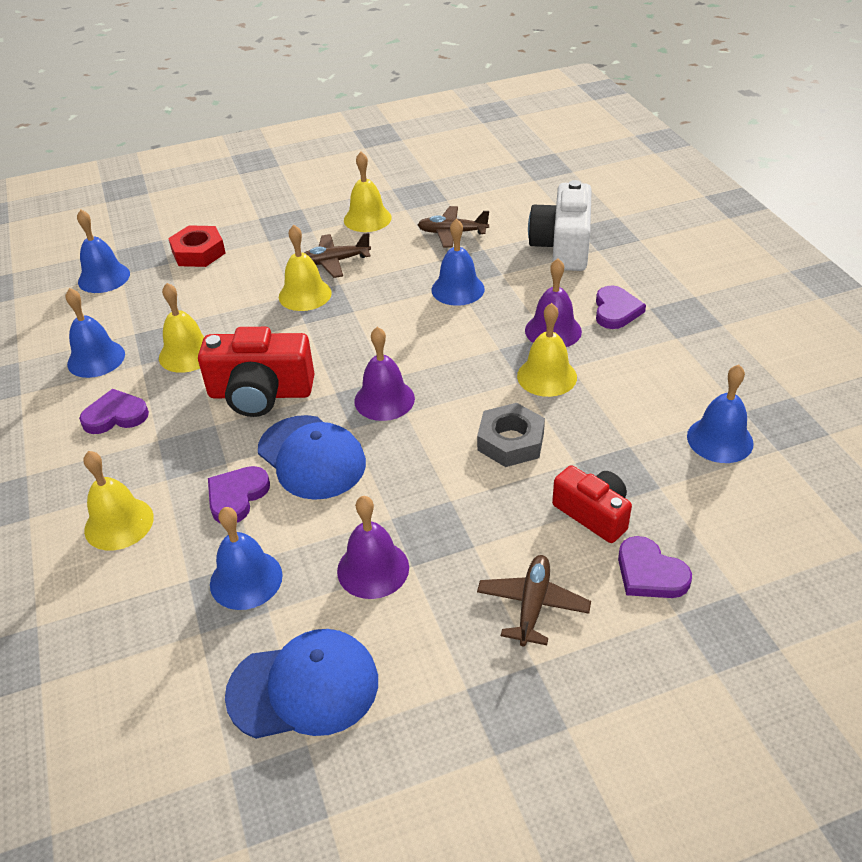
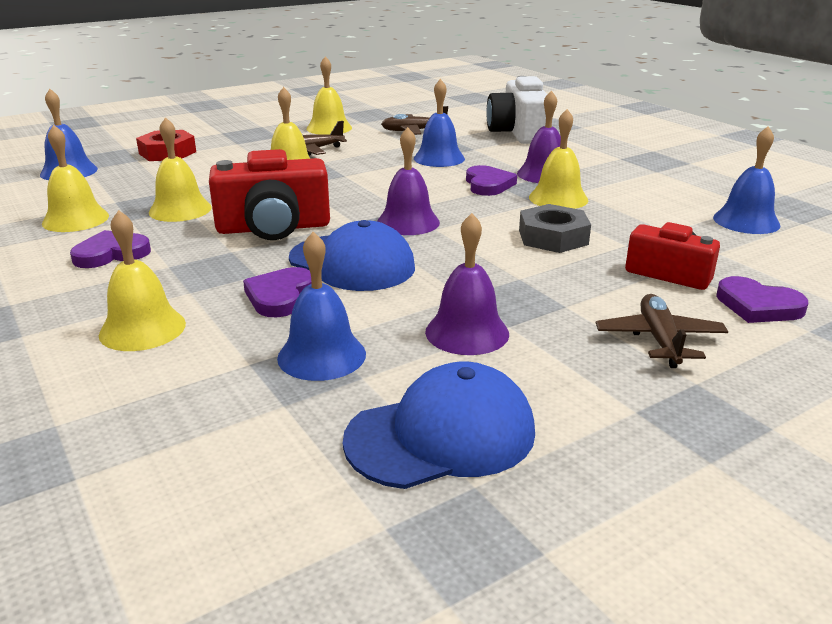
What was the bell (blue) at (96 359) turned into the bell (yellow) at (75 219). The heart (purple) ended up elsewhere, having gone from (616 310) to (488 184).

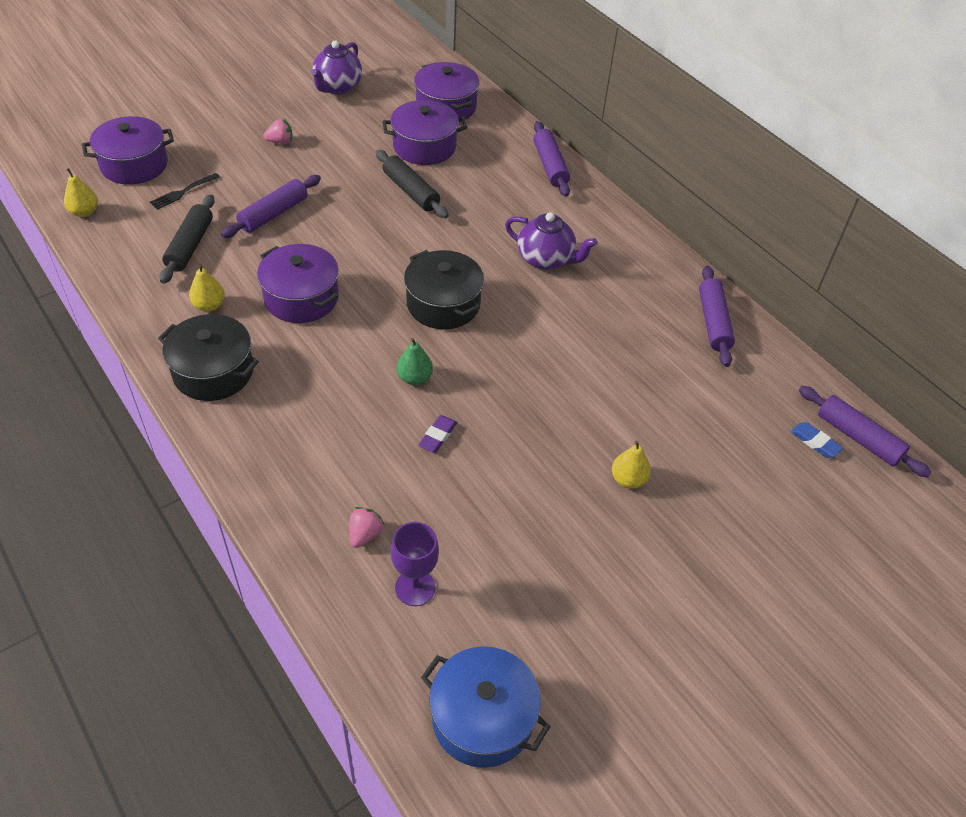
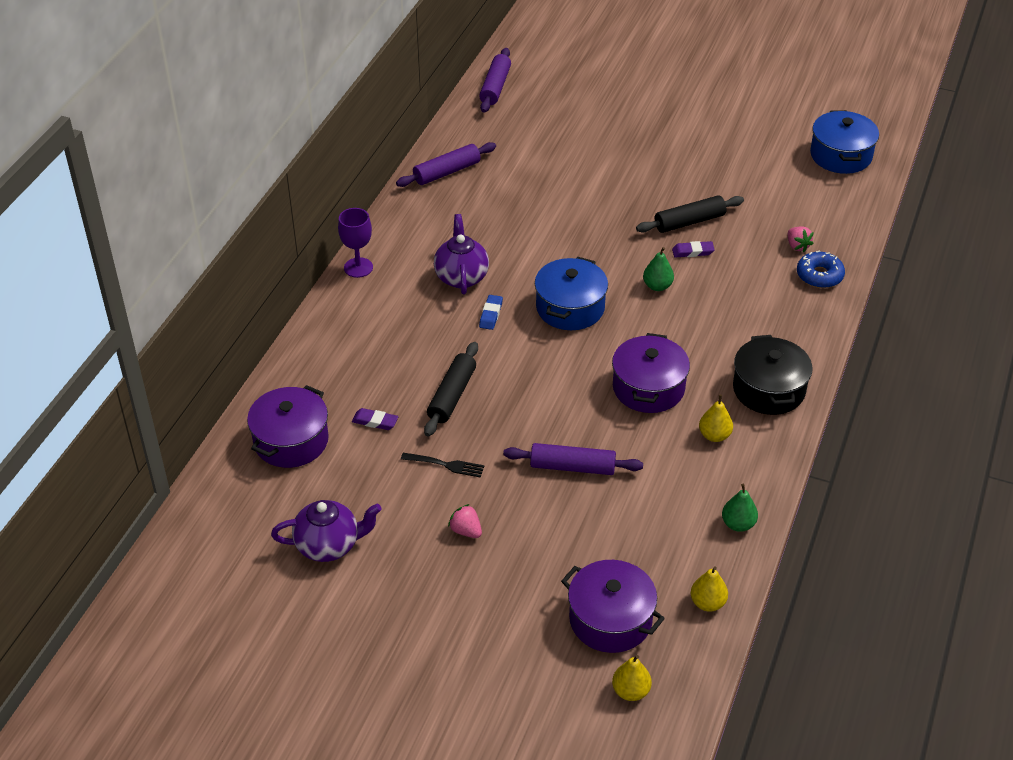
The fork (black) ended up elsewhere, having gone from (183 192) to (446 465). The rolling pin (black) ended up elsewhere, having gone from (190 246) to (689 222). The strawberry (pink) at (365 534) ended up facing another way, 105 degrees counterclockwise from before. Where the pot (purple) stood at (424 146), the eraser (purple) came to stand at (375 421). The goblet (purple) ended up elsewhere, having gone from (415 587) to (358 267). What was the pot (black) at (443 304) turned into the pot (blue) at (570 308). The second view lost the rolling pin (purple) at (550 166). The pear (yellow) ended up elsewhere, having gone from (628 479) to (630 691). The eraser (blue) ended up elsewhere, having gone from (815 442) to (491 314). The second view gained the pear (green) at (738 524). The second view gained the donut (blue) at (819 275).

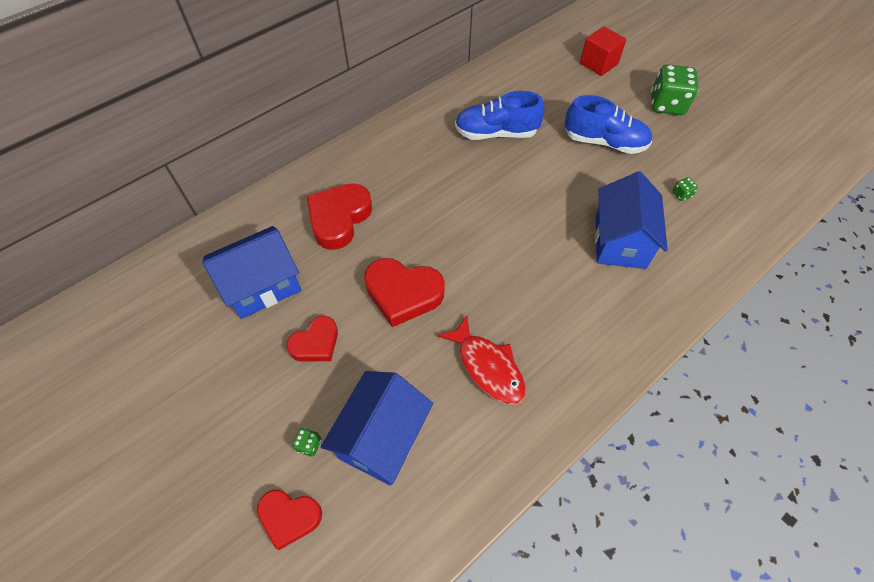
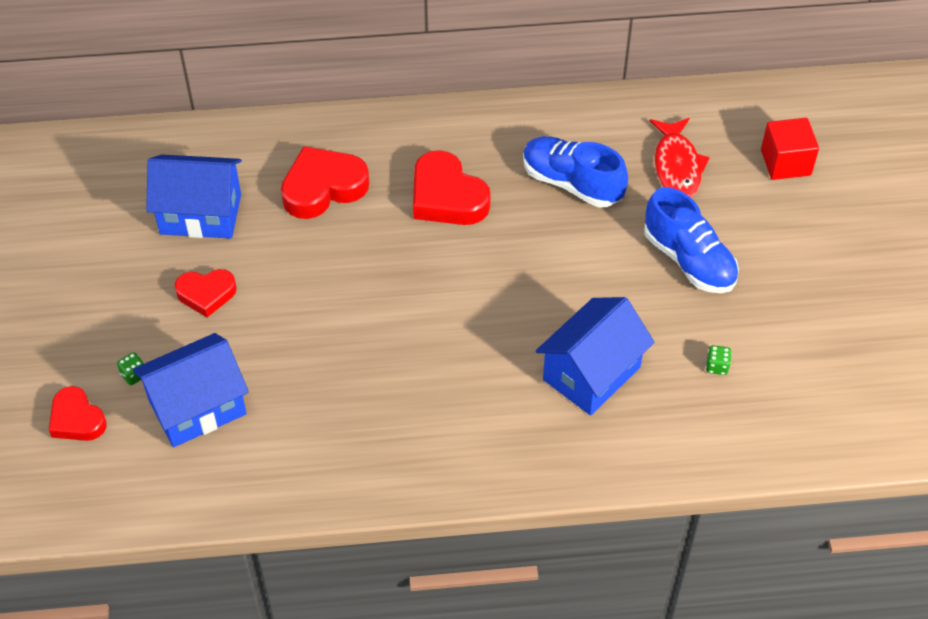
The heart (red) ended up elsewhere, having gone from (403 294) to (447 197). The fish (red) ended up elsewhere, having gone from (487 367) to (677 166). The second view lost the dice (green) at (667 105).

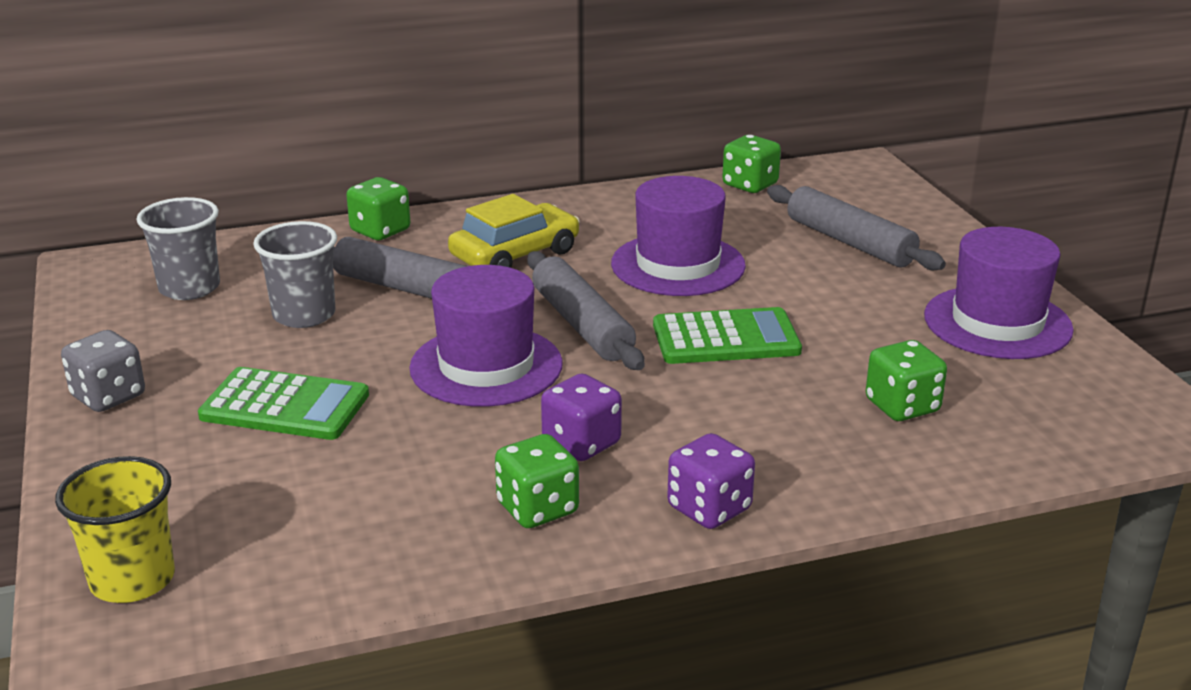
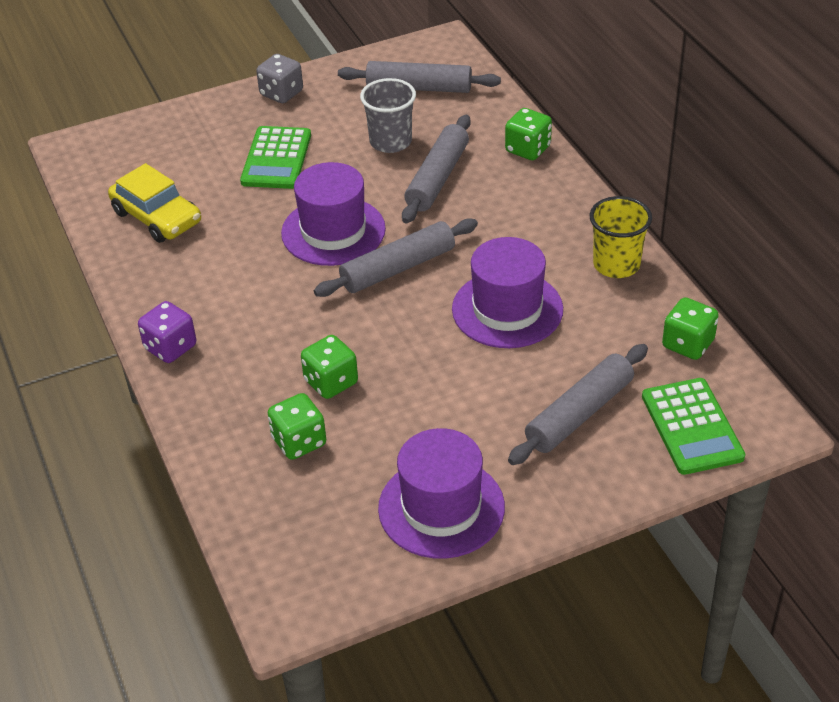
The cup (yellow) ended up elsewhere, having gone from (132 580) to (616 264). Where the cup (grey) stood at (189 288), the rolling pin (grey) came to stand at (419 88). The car (yellow) ended up elsewhere, having gone from (515 254) to (157 217). The dice (green) ended up elsewhere, having gone from (537 509) to (331 382). The second view lost the dice (purple) at (581 444). The calculator (green) ended up elsewhere, having gone from (726 338) to (692 427).

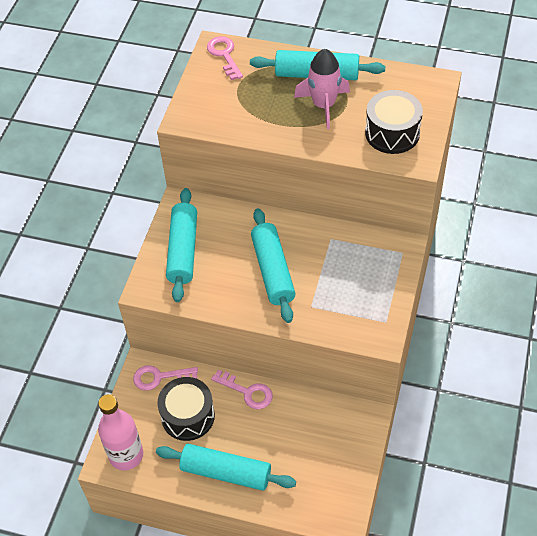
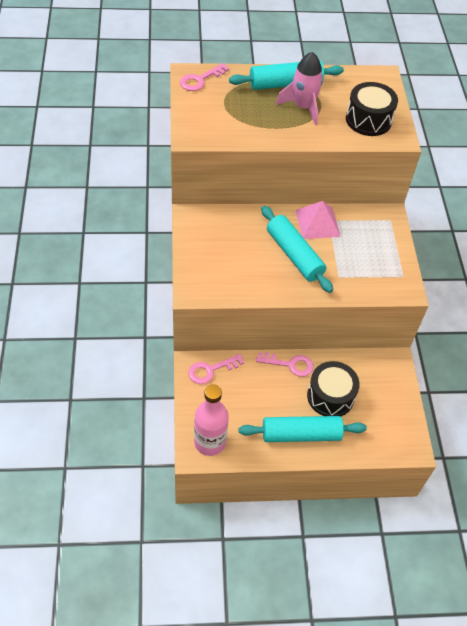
The drum (black) ended up elsewhere, having gone from (188 416) to (330 396). The second view lost the rolling pin (turquoise) at (183 250). The key (pink) at (224 55) ended up facing another way, 90 degrees counterclockwise from before. The second view gained the pyramid (pink) at (317 223).

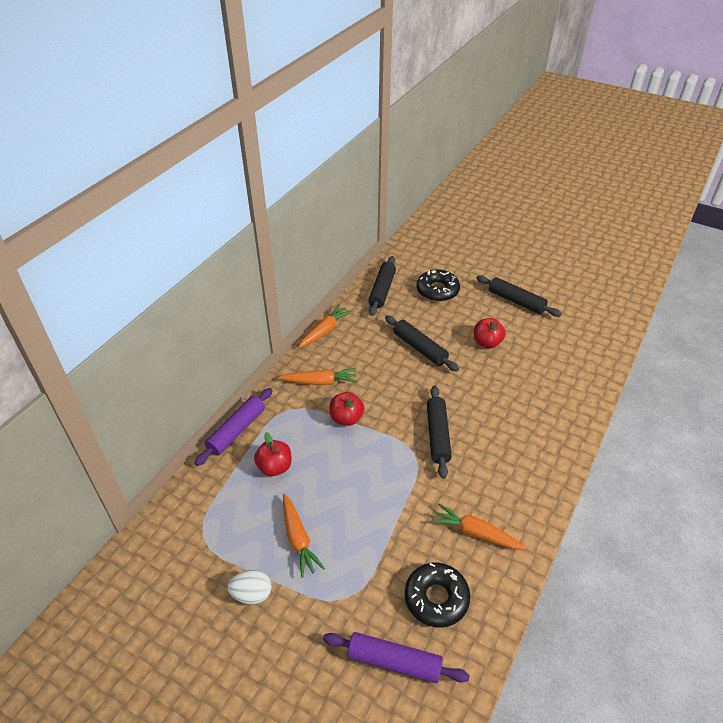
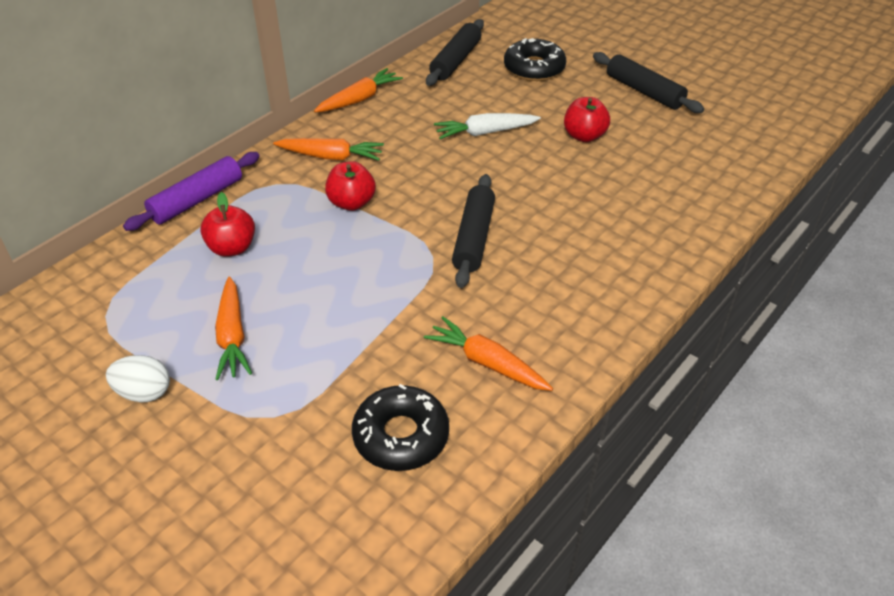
The second view lost the rolling pin (purple) at (394 662). Where the rolling pin (black) stood at (420 348), the carrot (white) came to stand at (485 132).

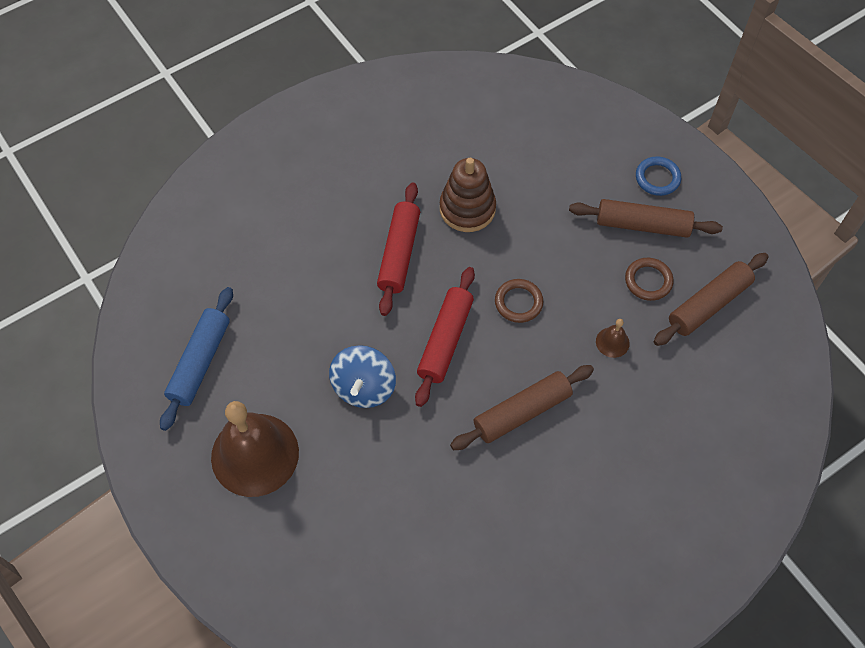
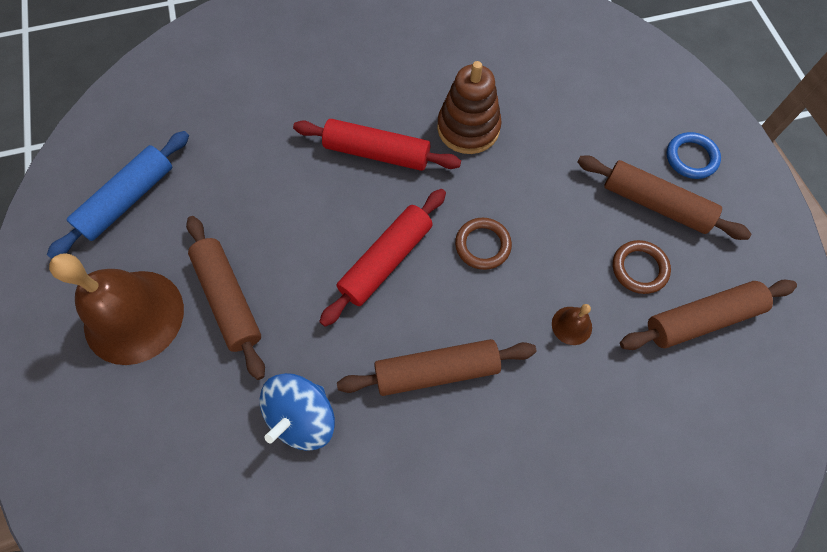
The spinning top (blue) ended up elsewhere, having gone from (364 387) to (302 417). The rolling pin (red) at (399 254) ended up facing another way, 75 degrees clockwise from before. The second view gained the rolling pin (brown) at (228 299).

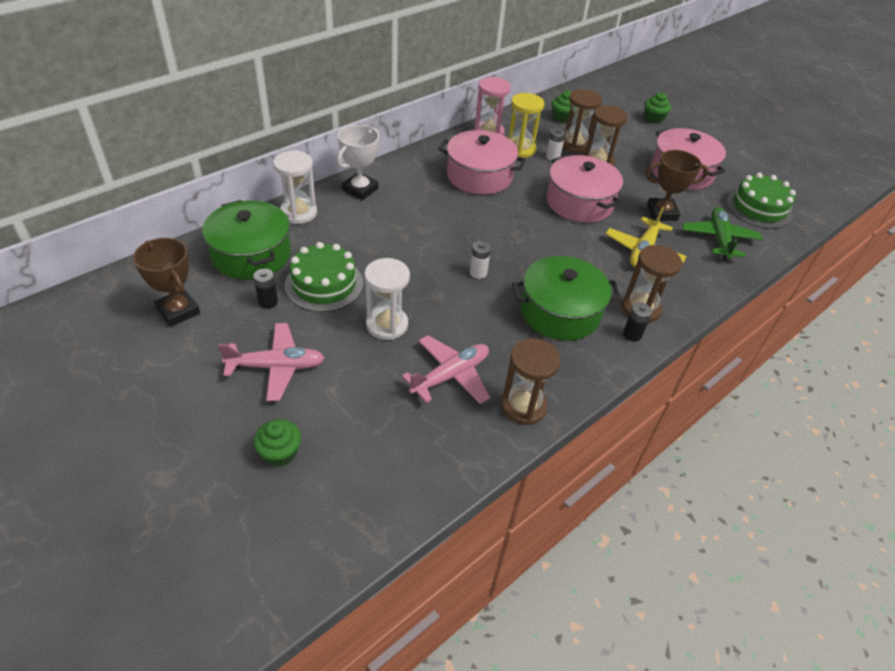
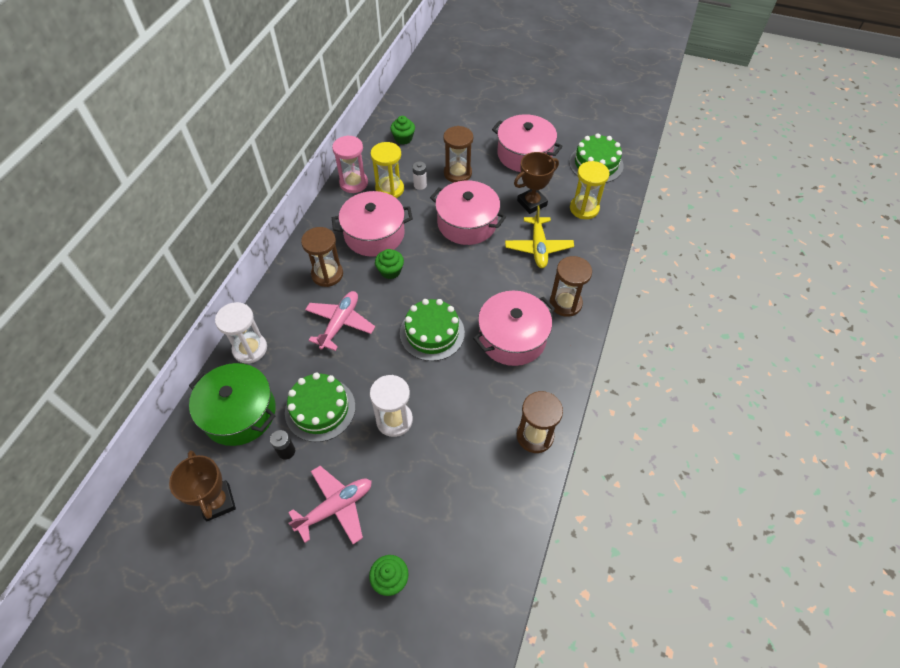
The trophy (brown) at (178 311) ended up facing another way, 45 degrees clockwise from before. The second view lost the trophy (white) at (360 189). The plane (pink) ended up elsewhere, having gone from (450 376) to (340 323). Where the battery (white) stood at (478 273), the cake (green) came to stand at (432 333). What was the pot (green) at (560 312) turned into the pot (pink) at (512 337). The hourglass (brown) ended up elsewhere, having gone from (575 145) to (327 274). The second view lost the battery (black) at (632 334). The cupcake (green) ended up elsewhere, having gone from (653 119) to (390 271). Where the plane (green) stood at (719 239), the hourglass (yellow) came to stand at (584 208).

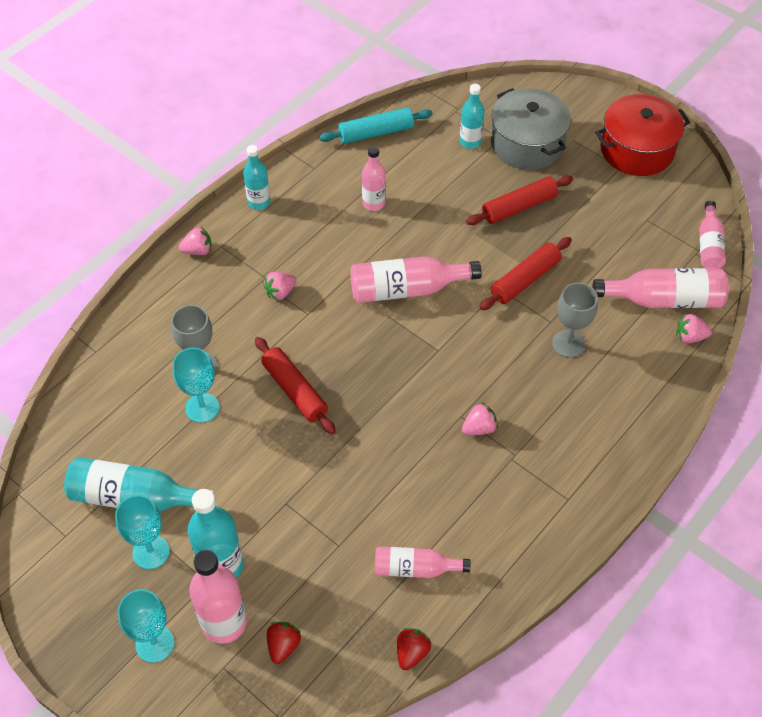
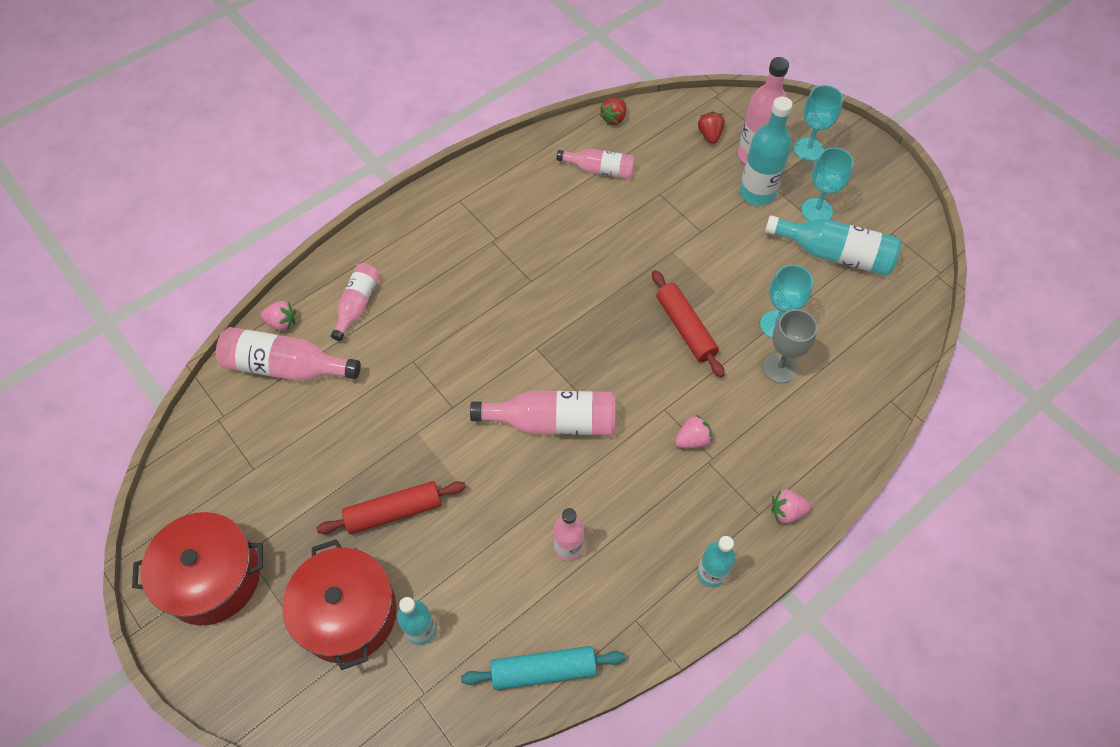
The strawberry (red) at (283 646) ended up facing another way, 150 degrees clockwise from before. The second view lost the strawberry (pink) at (479 428). The second view lost the rolling pin (red) at (525 279). What was the pot (grey) at (527 143) turned into the pot (red) at (347 613). The second view lost the goblet (grey) at (568 343). The bottle (pink) ended up elsewhere, having gone from (709 245) to (357 305).

